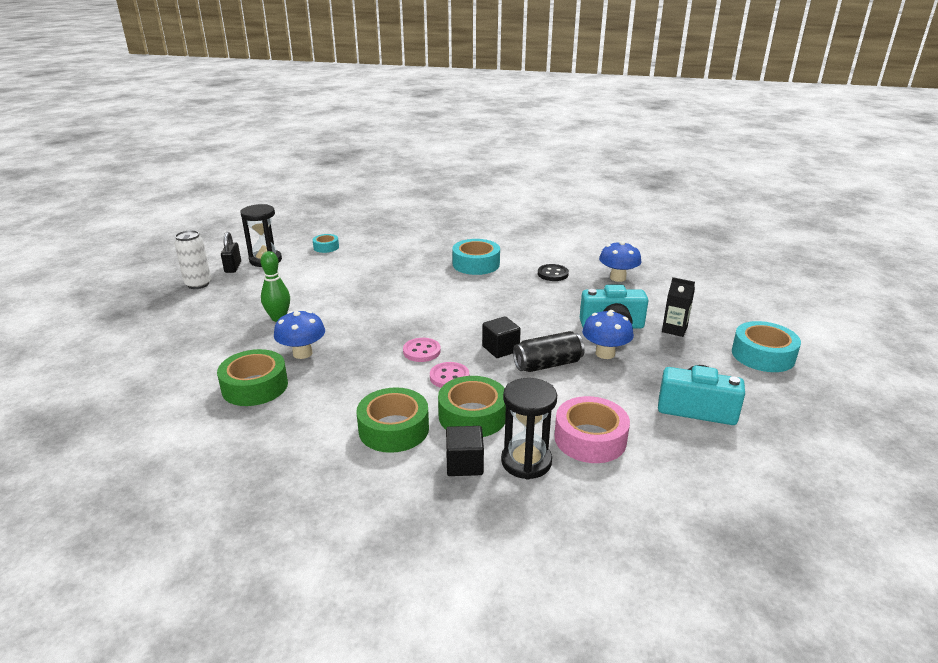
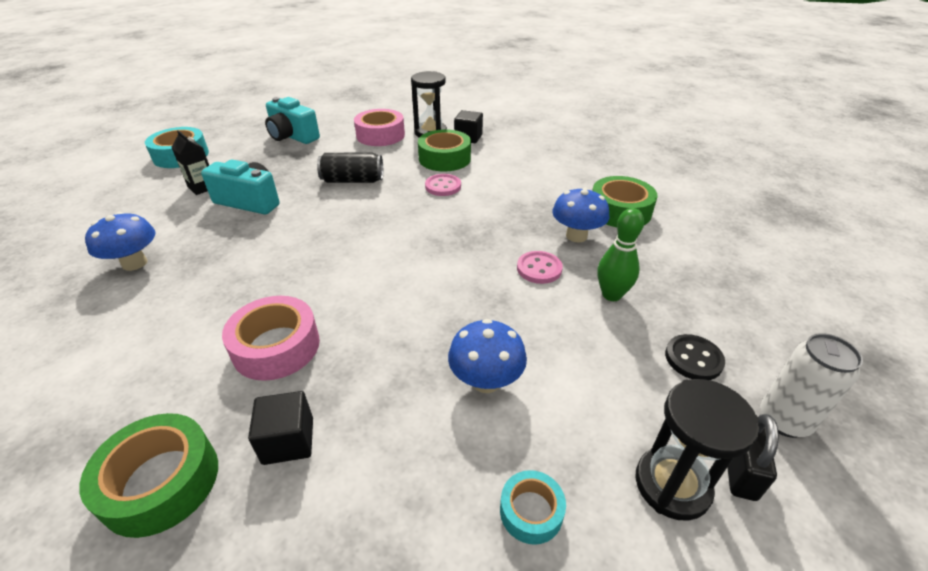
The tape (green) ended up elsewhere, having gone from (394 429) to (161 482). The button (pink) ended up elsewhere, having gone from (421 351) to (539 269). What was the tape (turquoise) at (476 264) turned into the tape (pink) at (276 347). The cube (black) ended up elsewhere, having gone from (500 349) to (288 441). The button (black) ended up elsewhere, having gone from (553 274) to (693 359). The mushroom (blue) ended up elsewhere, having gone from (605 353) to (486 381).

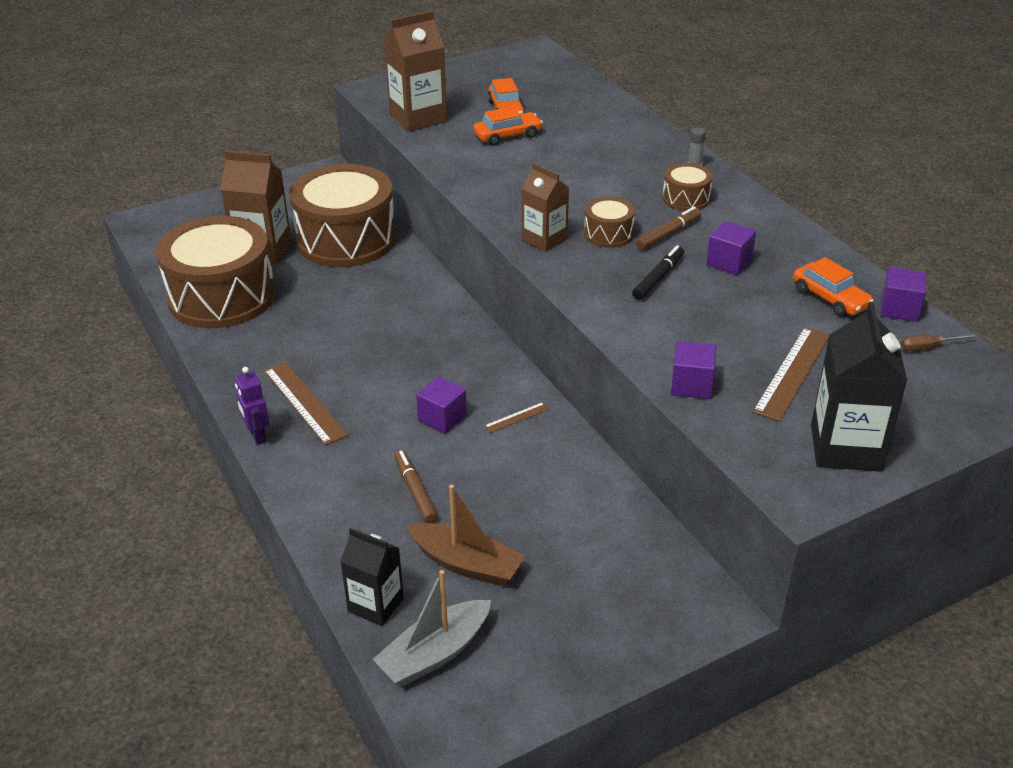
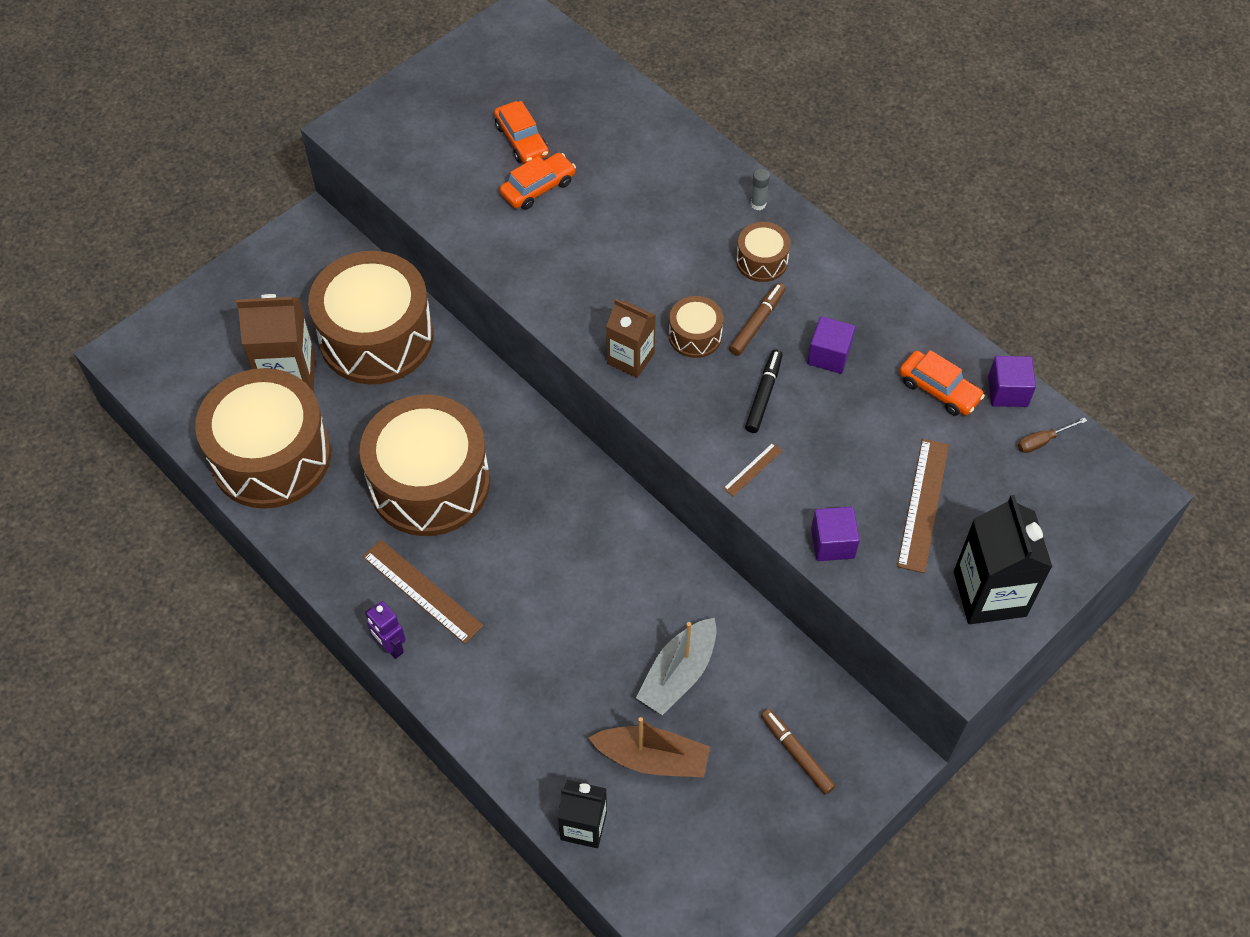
The boat (grey) ended up elsewhere, having gone from (435 653) to (678 674). The second view lost the carton (brown) at (418 118). The marker (brown) ended up elsewhere, having gone from (415 491) to (796 753). The second view lost the cube (purple) at (442 418). The ruler (brown) ended up elsewhere, having gone from (517 417) to (753 469). The second view gained the drum (brown) at (429 483).

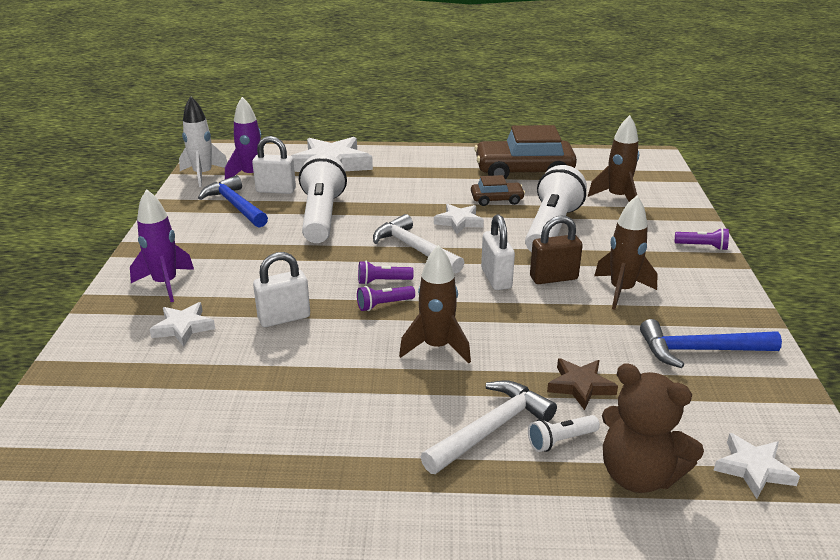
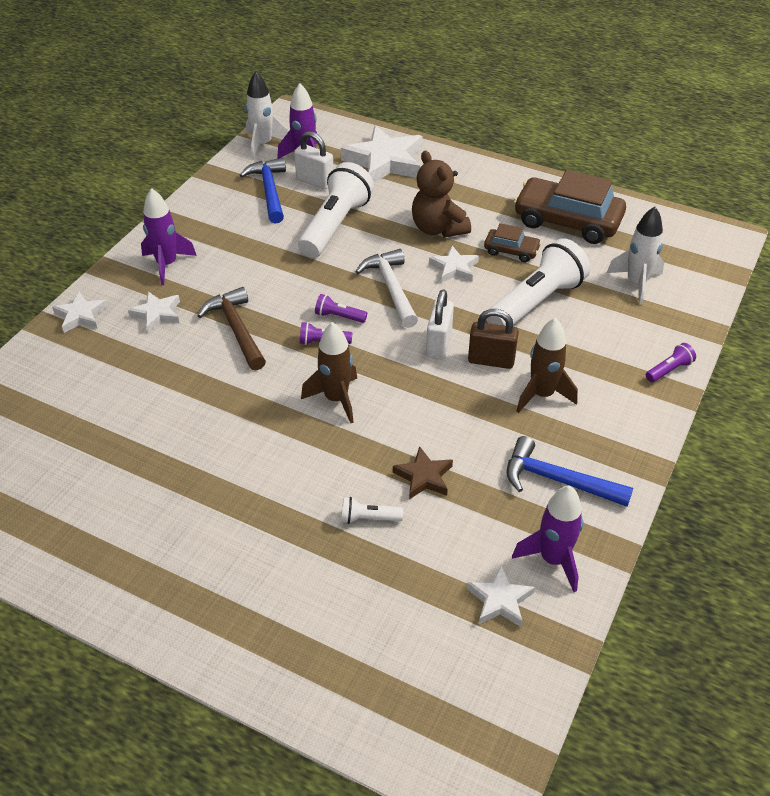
Where the padlock (white) stood at (284 318), the hammer (brown) came to stand at (236 329). The second view lost the hammer (white) at (491 429). What was the rocket (brown) at (617 197) turned into the rocket (white) at (636 283). The teddy bear (brown) ended up elsewhere, having gone from (638 475) to (438 228). The flashlight (purple) at (702 246) ended up facing another way, 75 degrees counterclockwise from before. The second view gained the star (white) at (81 316). The second view gained the rocket (purple) at (553 559).

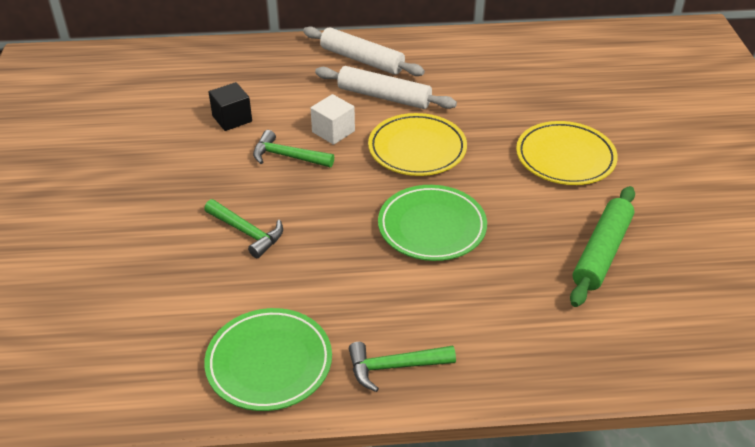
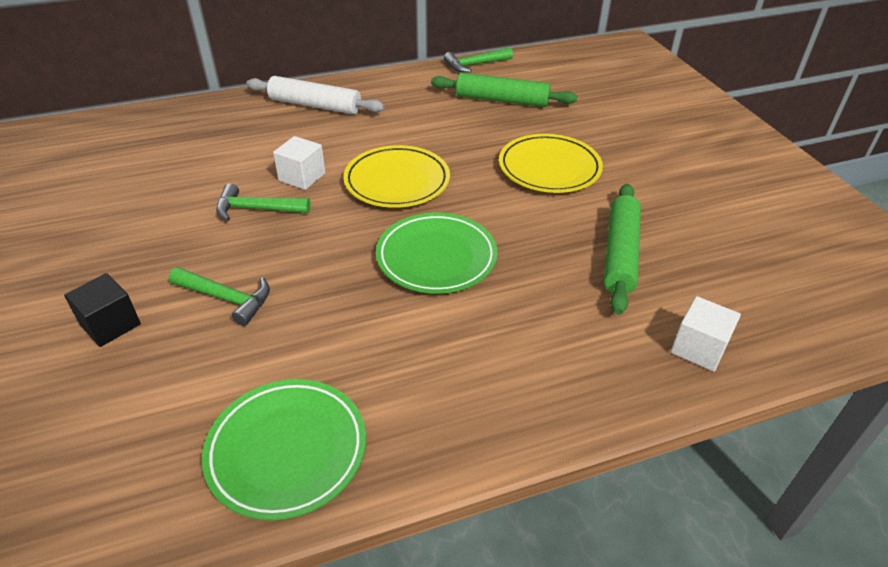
The cube (black) ended up elsewhere, having gone from (232 119) to (110 324). The second view lost the rolling pin (white) at (384 97). The hammer (green) ended up elsewhere, having gone from (394 367) to (475 65). The second view gained the rolling pin (green) at (502 100). The second view gained the cube (white) at (699 348).

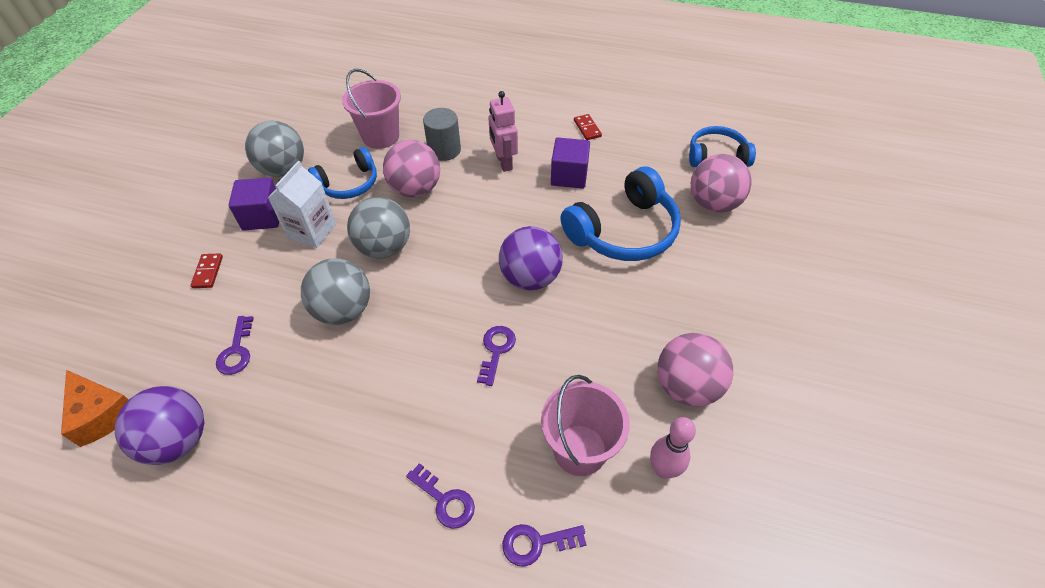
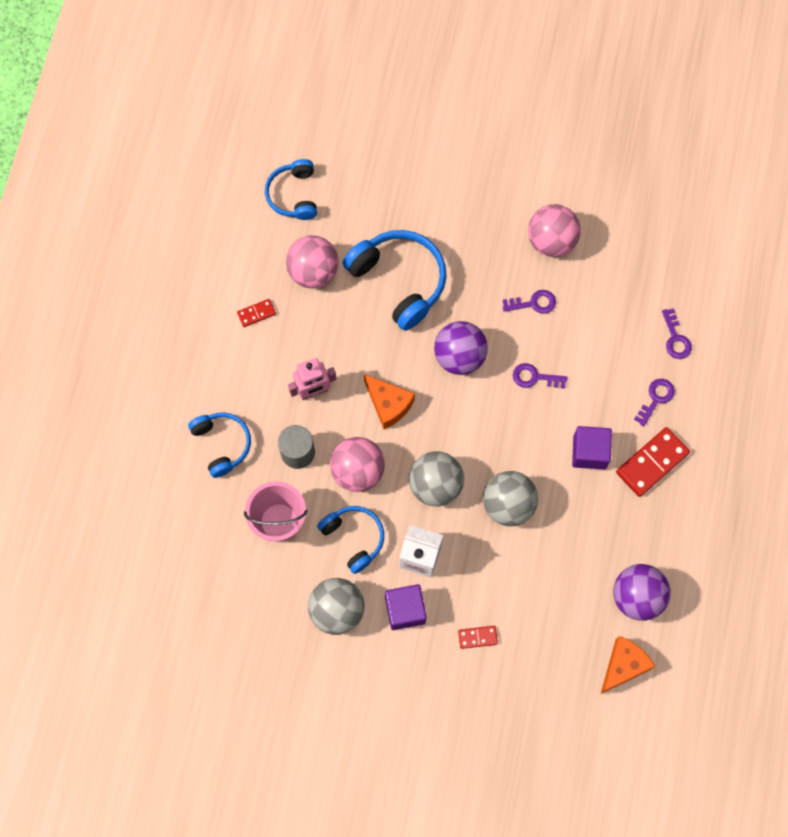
The key (purple) ended up elsewhere, having gone from (236 351) to (534 303). The second view lost the bucket (pink) at (580 450). The cube (purple) ended up elsewhere, having gone from (569 176) to (589 452). The second view lost the bowling pin (pink) at (663 469). The ball (pink) ended up elsewhere, having gone from (713 204) to (313 272). The second view gained the headphones (blue) at (222 444). The second view gained the cheese (orange) at (388 404). The second view gained the domino (red) at (652 463).

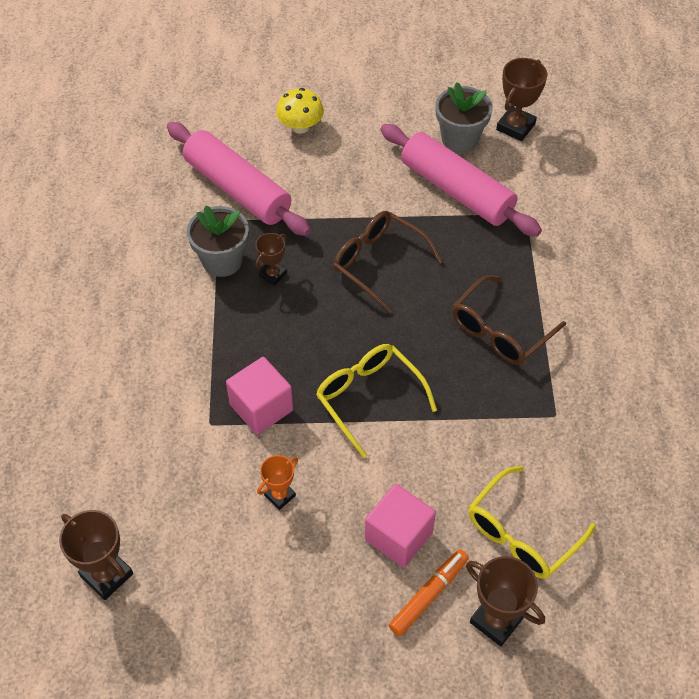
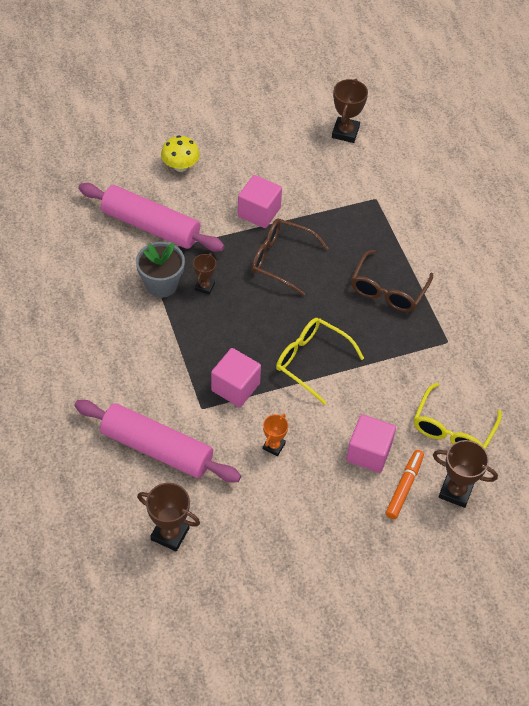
The rolling pin (pink) ended up elsewhere, having gone from (456 190) to (157 449). The second view lost the flower pot (grey) at (460 139). The second view gained the cube (pink) at (259 212).

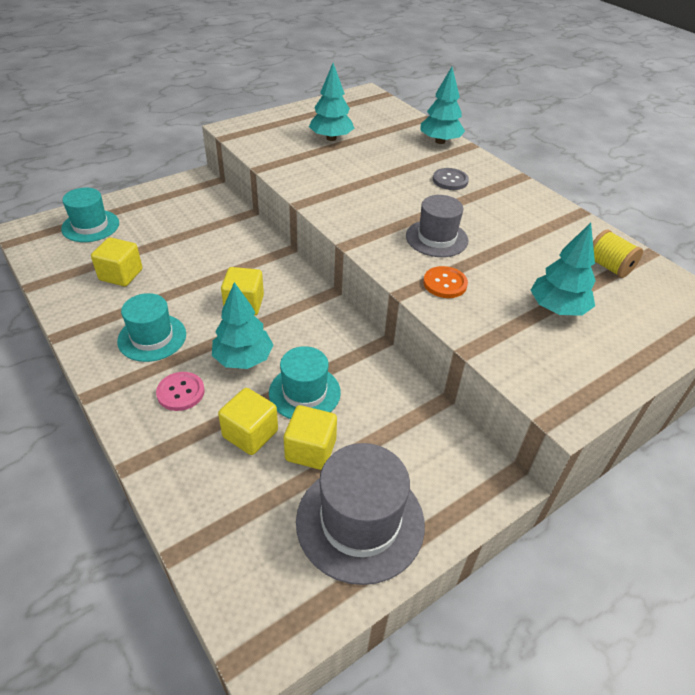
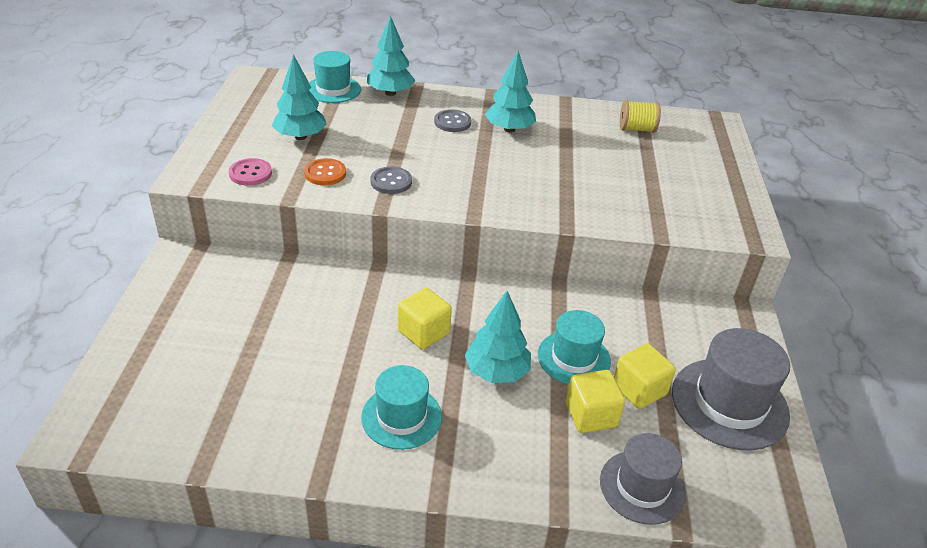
The hat (turquoise) ended up elsewhere, having gone from (90 226) to (333 89). The second view lost the cube (yellow) at (121 275). The button (pink) ended up elsewhere, having gone from (180 392) to (250 173). The hat (grey) ended up elsewhere, having gone from (436 238) to (642 487). The button (orange) ended up elsewhere, having gone from (445 283) to (325 173). The tree (turquoise) ended up elsewhere, having gone from (557 309) to (509 129). The second view gained the button (grey) at (391 182).

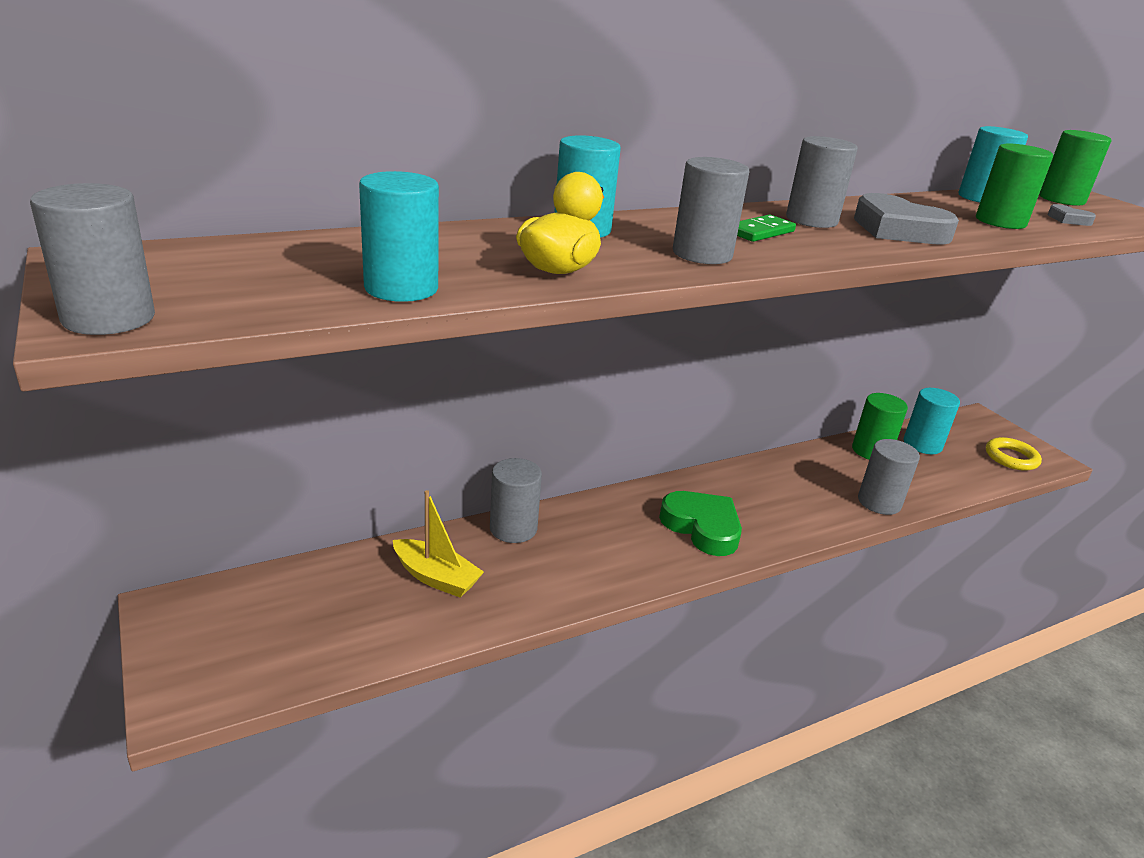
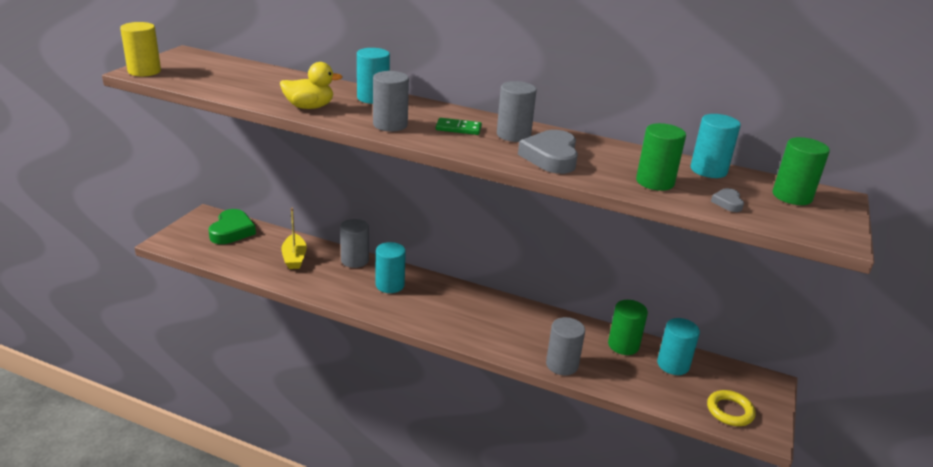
What was the cylinder (grey) at (109 318) turned into the cylinder (yellow) at (144 71). The cylinder (turquoise) ended up elsewhere, having gone from (401 288) to (390 285). The heart (green) ended up elsewhere, having gone from (702 527) to (232 231).

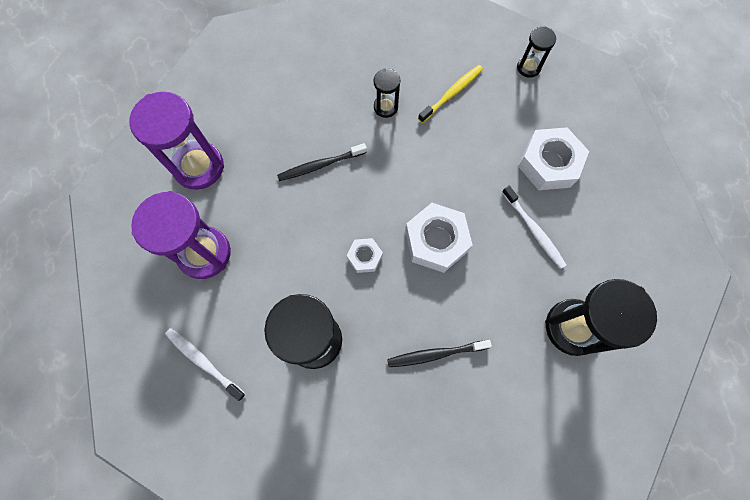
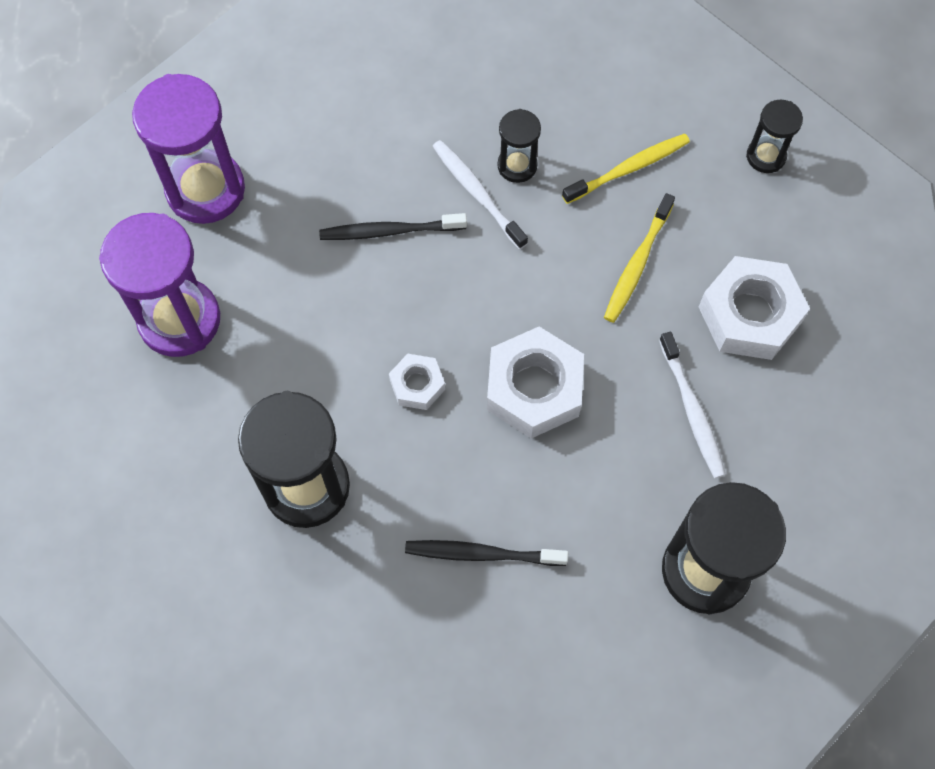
The toothbrush (white) ended up elsewhere, having gone from (203 362) to (477 193). The second view gained the toothbrush (yellow) at (637 264).

